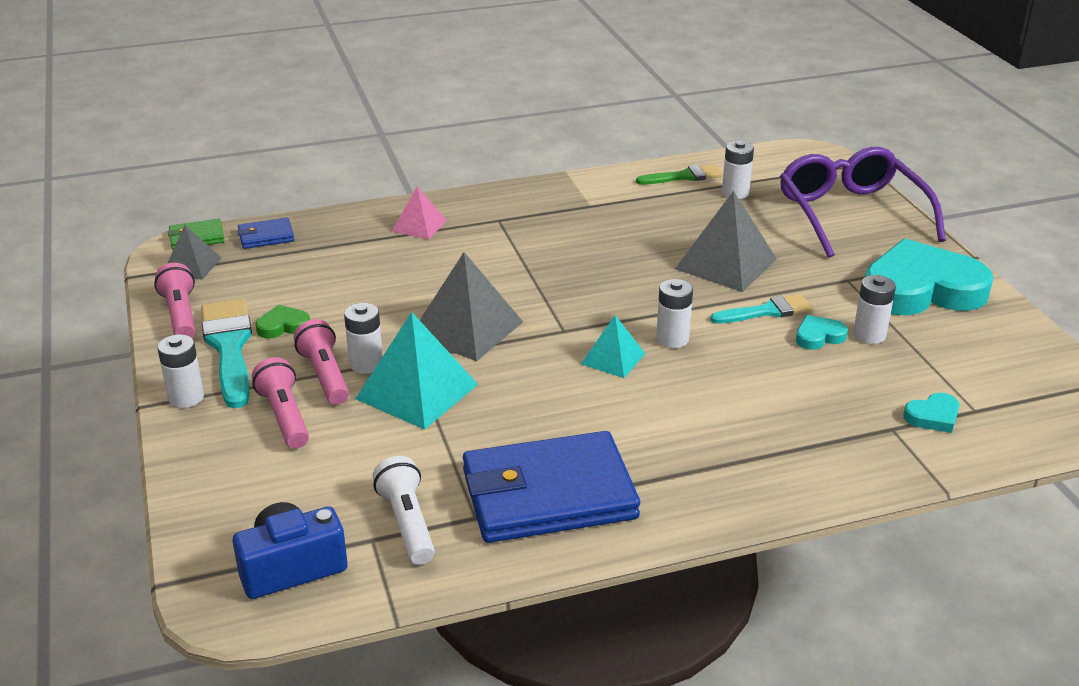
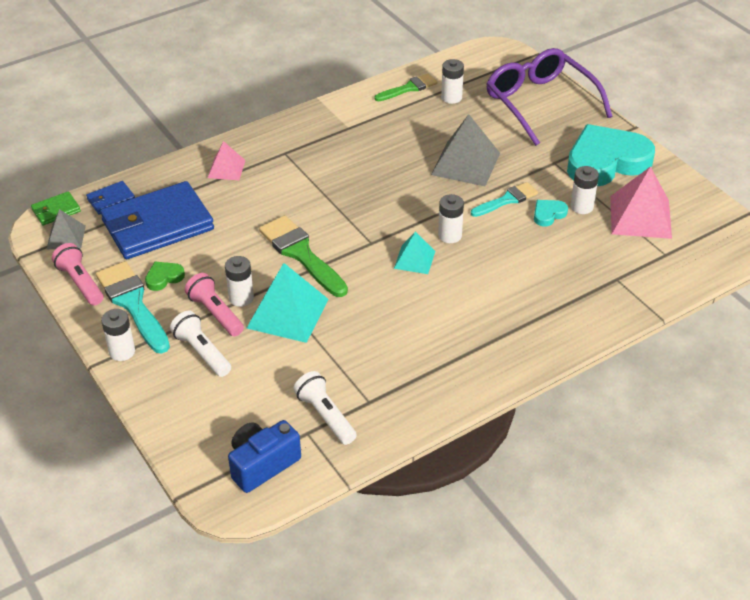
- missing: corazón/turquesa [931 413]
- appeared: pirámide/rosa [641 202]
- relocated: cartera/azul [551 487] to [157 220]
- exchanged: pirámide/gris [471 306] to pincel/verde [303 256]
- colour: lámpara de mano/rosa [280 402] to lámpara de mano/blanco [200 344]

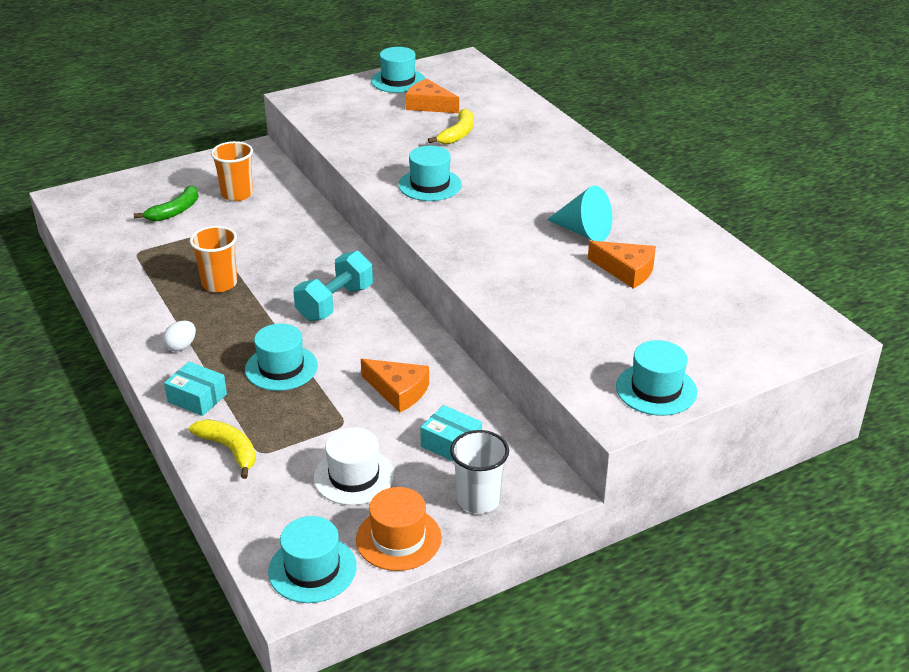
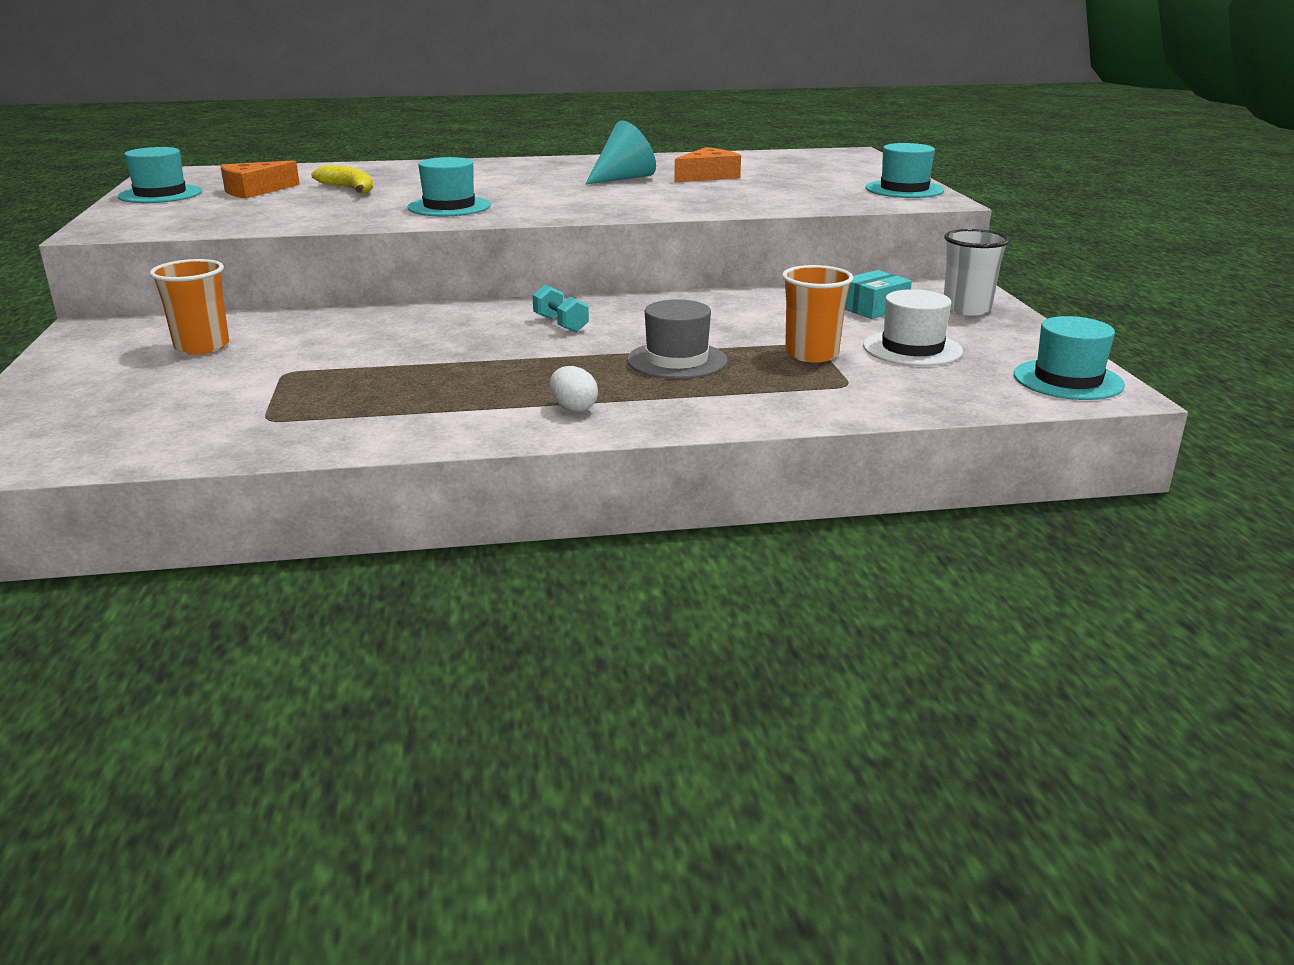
- missing: plátano/verde [166 203]
- missing: caja/turquesa [195 389]
- missing: plátano/amarillo [222 449]
- missing: sombrero/naranja [399 529]
- missing: queso/naranja [395 386]
- relocated: vaso/naranja [213 259] to [818 313]
- colour: sombrero/turquesa [281 357] to sombrero/gris [677 339]
- size: mancuerna/turquesa [333 286] = [560 308] x0.58

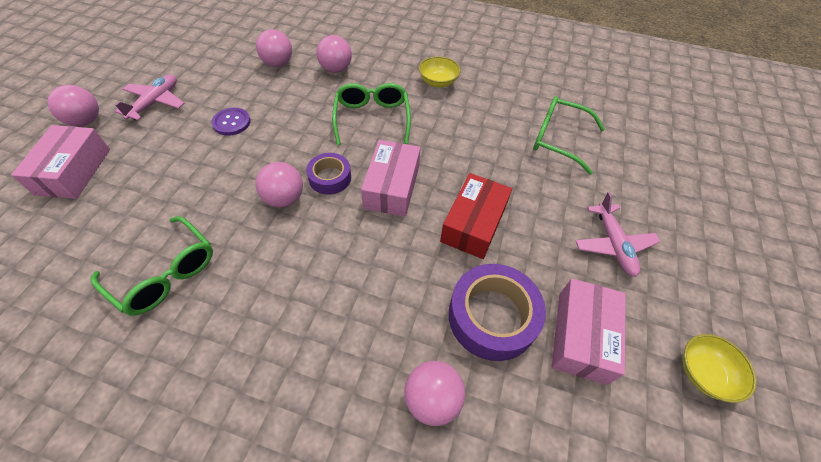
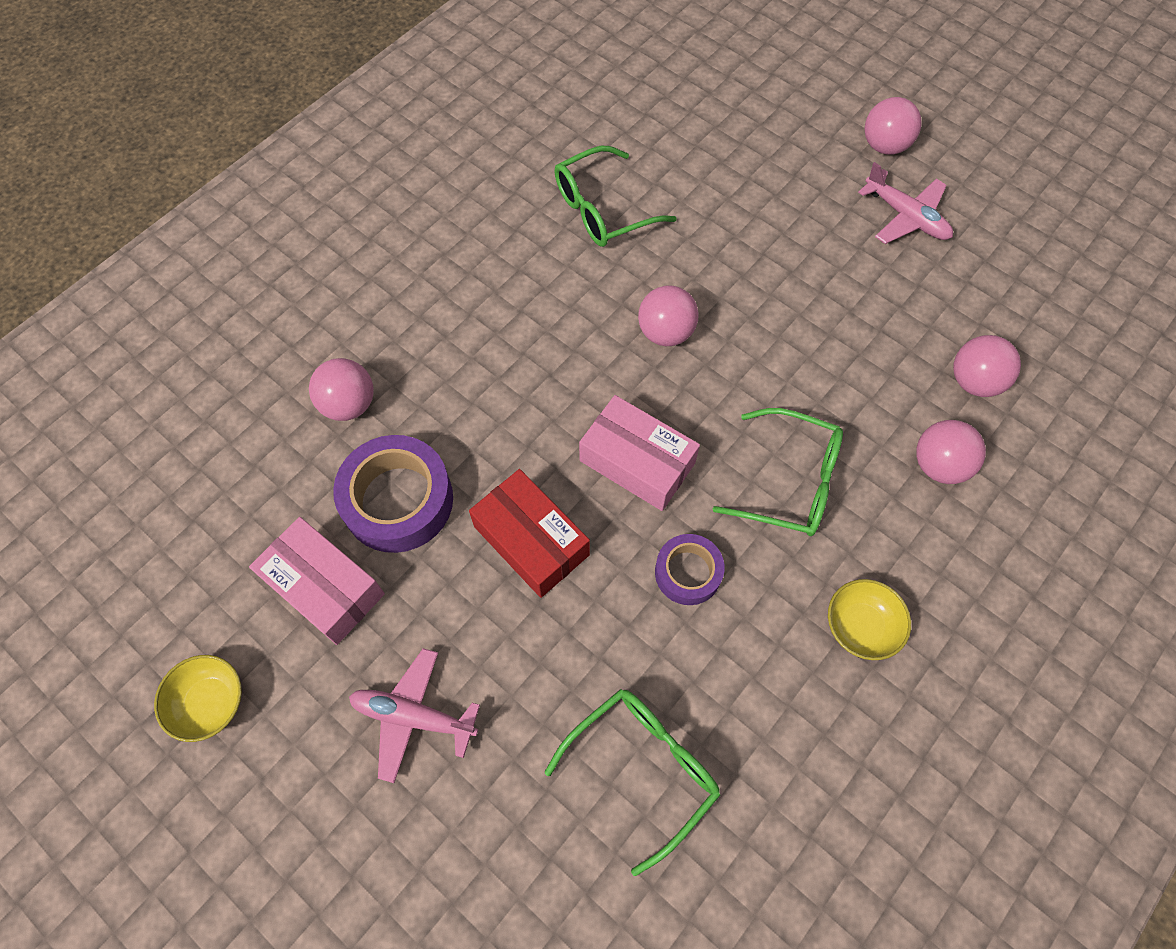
- missing: caja/rosa [60 162]
- missing: botón/morado [231 122]
- relocated: cinta adhesiva/morado [328 174] to [690 569]

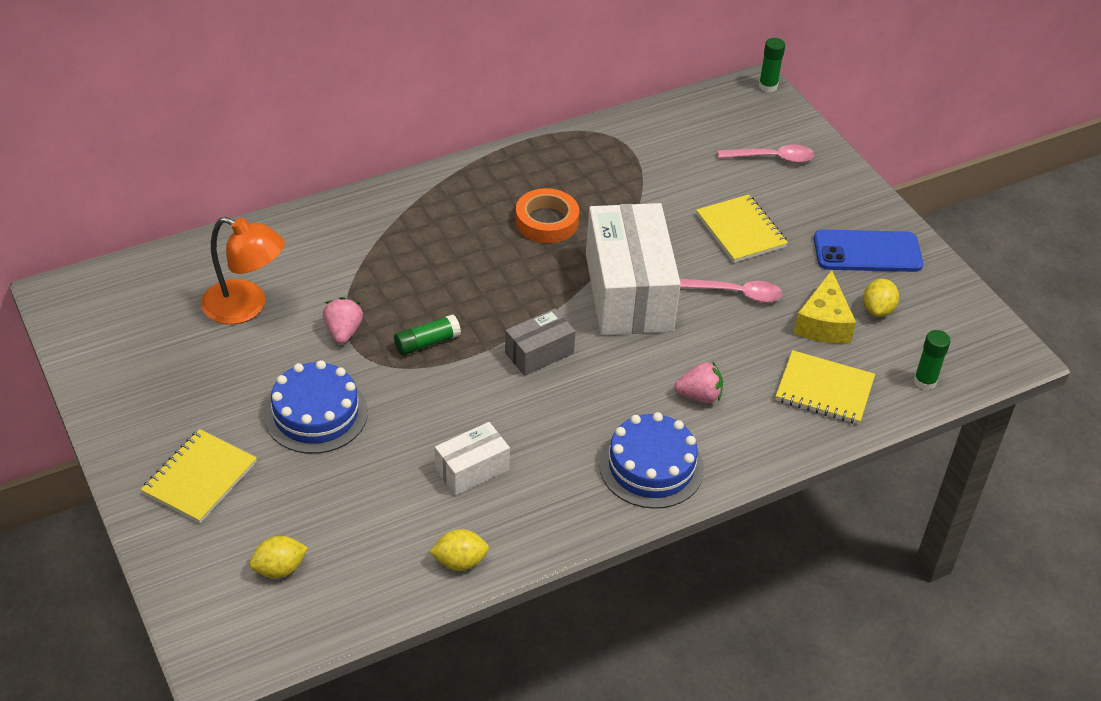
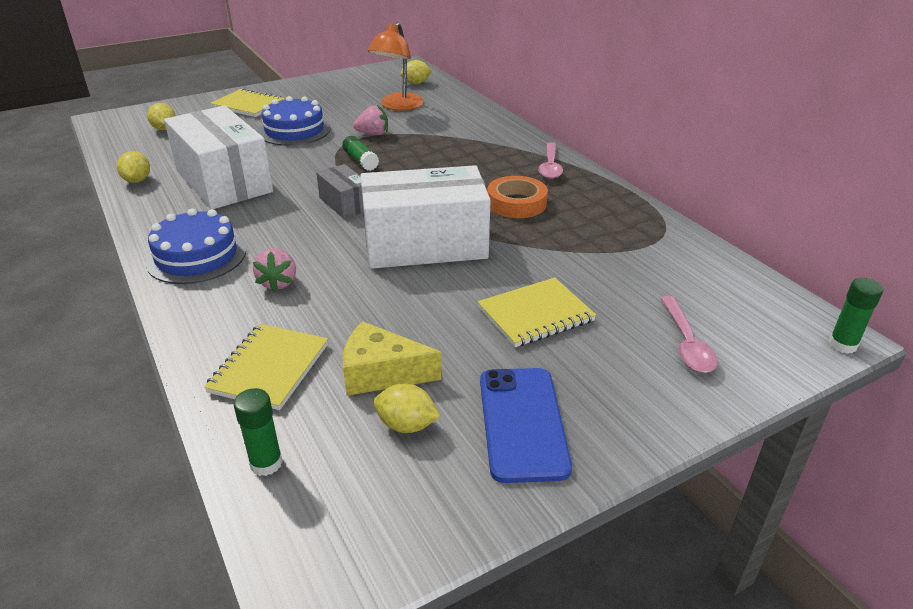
- appeared: limón/amarillo [416 72]
- relocated: cuchara/rosa [731 290] to [550 160]
- size: caja/blanco [472 458] = [218 157] x2.05

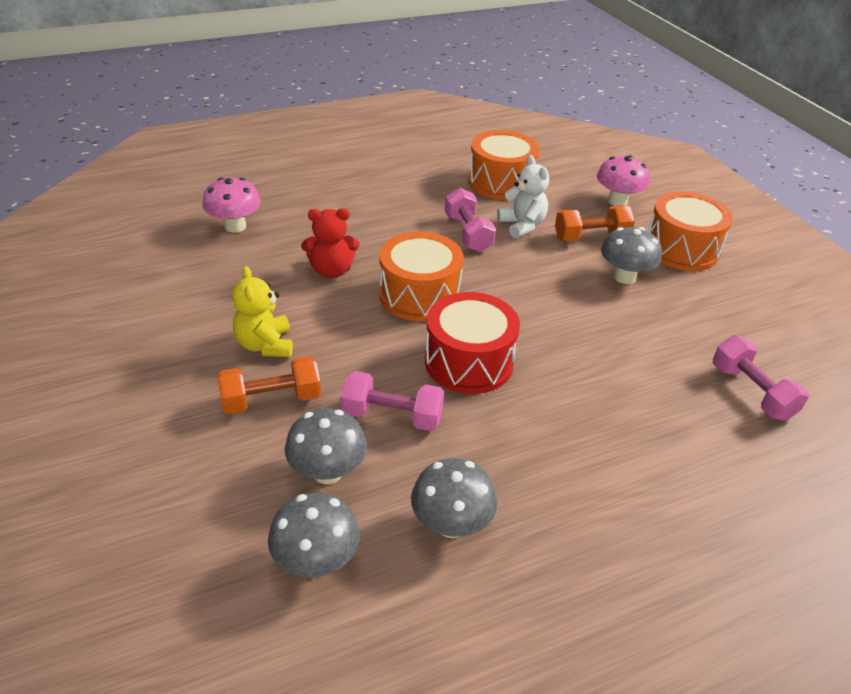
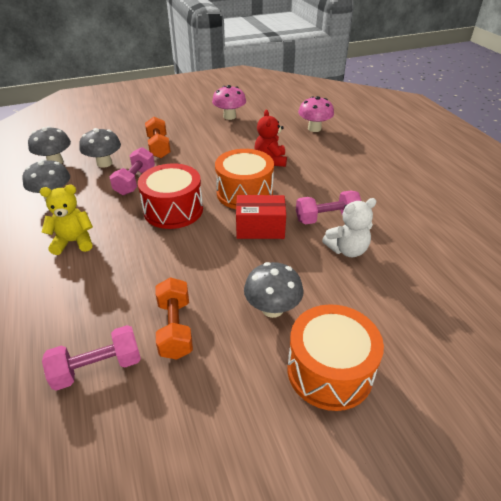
- missing: tambor/naranja [504 165]
- appeared: caja/rojo [261 217]
- relocated: osito/amarillo [262 311] to [66 220]
- relocated: mancuerna/naranja [595 223] to [174 318]
- relocated: seta/rosa [623 180] to [229 102]

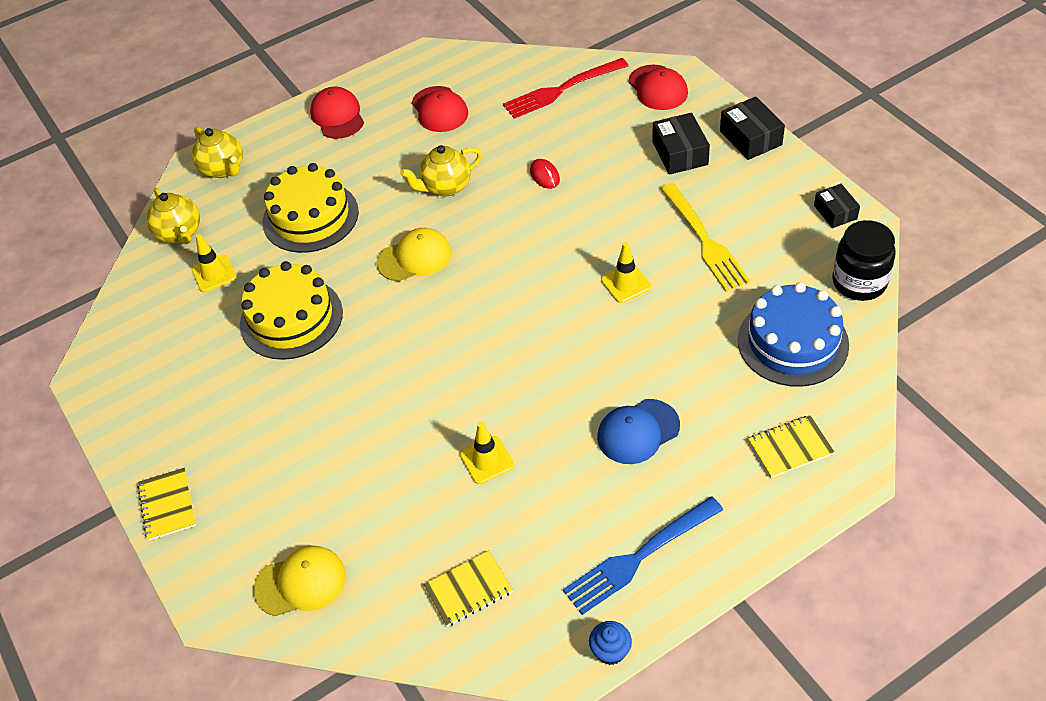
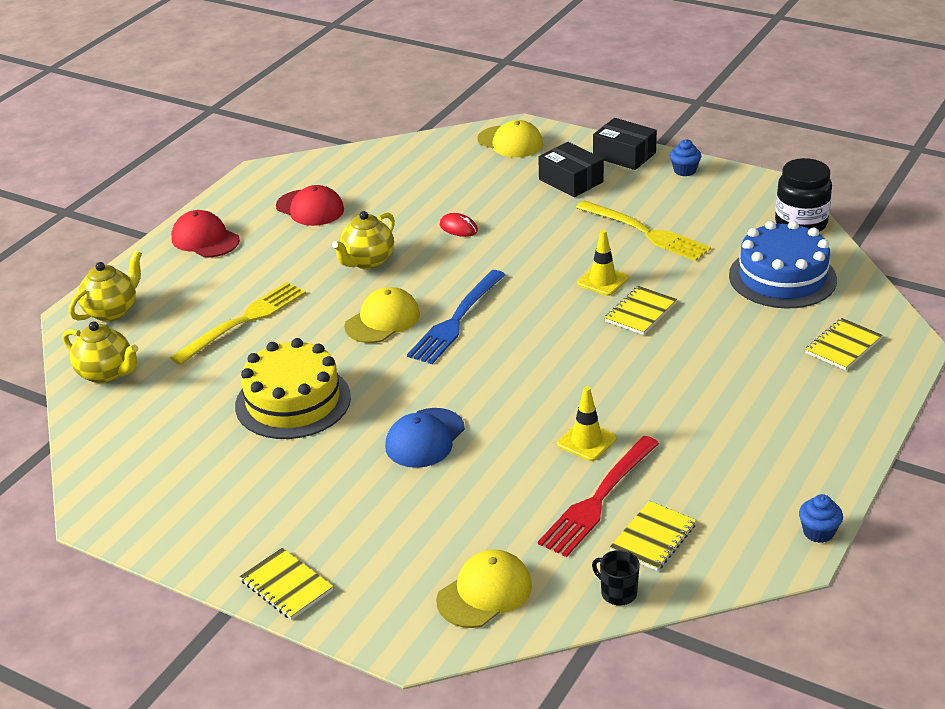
- missing: cono de tráfico/amarillo [214 263]
- missing: caja/negro [837 206]
- appeared: taza/negro [616 578]
- appeared: cuaderno/amarillo [641 310]
- appeared: magdalena/azul [685 157]
- relocated: tenedor/rojo [565 88] to [598 496]
- relocated: tenedor/azul [643 555] to [456 317]
- relocated: gorra/azul [638 431] to [425 438]
- exchanged: tarta/amarillo [310 208] to tenedor/amarillo [238 323]
- colour: gorra/rojo [658 87] to gorra/amarillo [510 138]
- spun: tetera/amarillo [217 152] = [105 285] 75 degrees counterclockwise

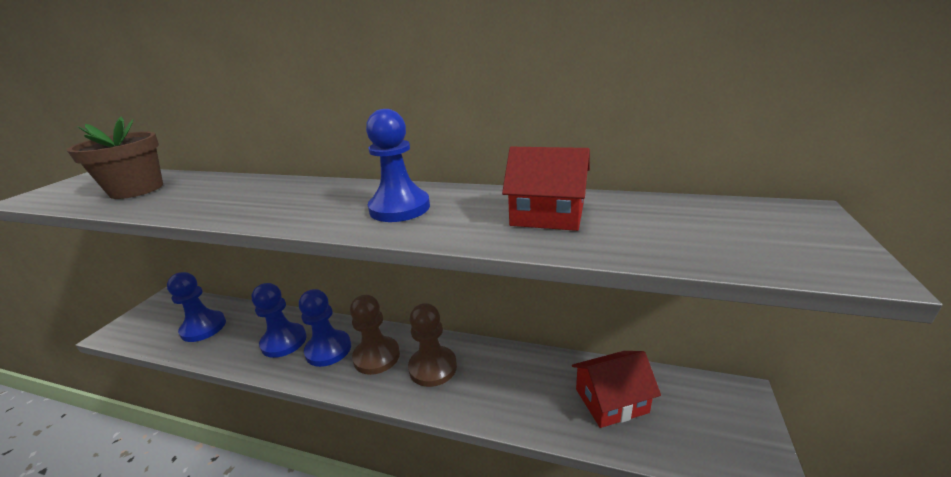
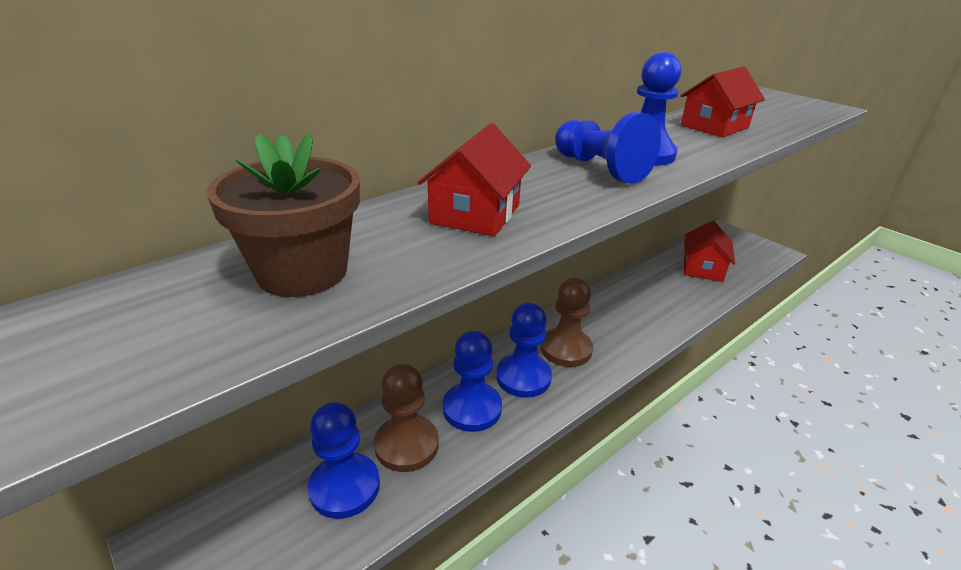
- appeared: casa/rojo [474 179]
- appeared: peón/azul [608 148]
- relocated: peón/marrón [432 345] to [406 418]

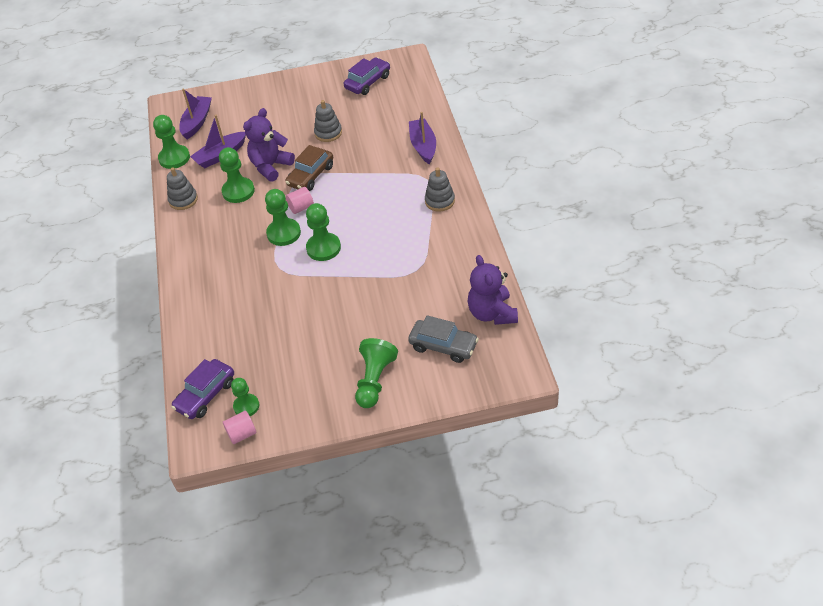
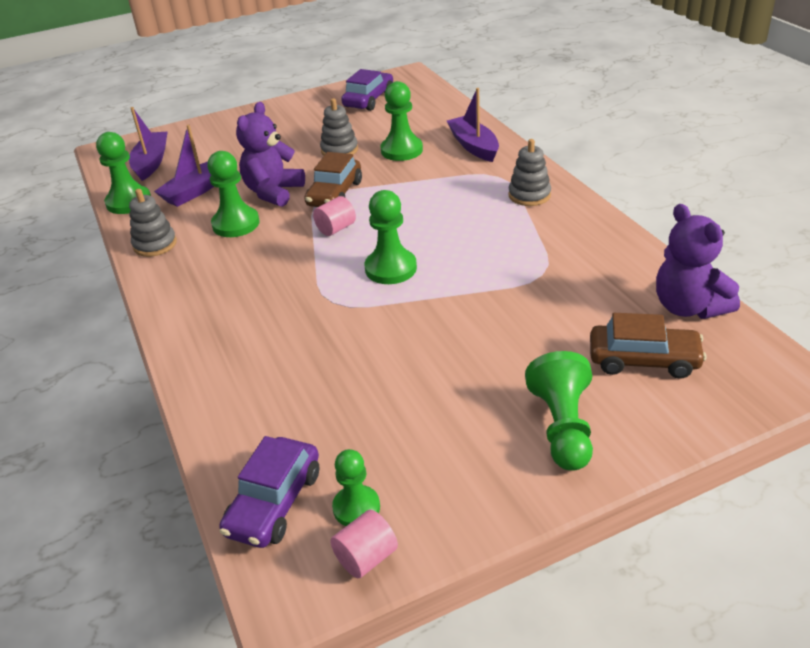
- relocated: peón/verde [283 217] to [402 121]
- colour: coche/gris [443 339] to coche/marrón [648 346]

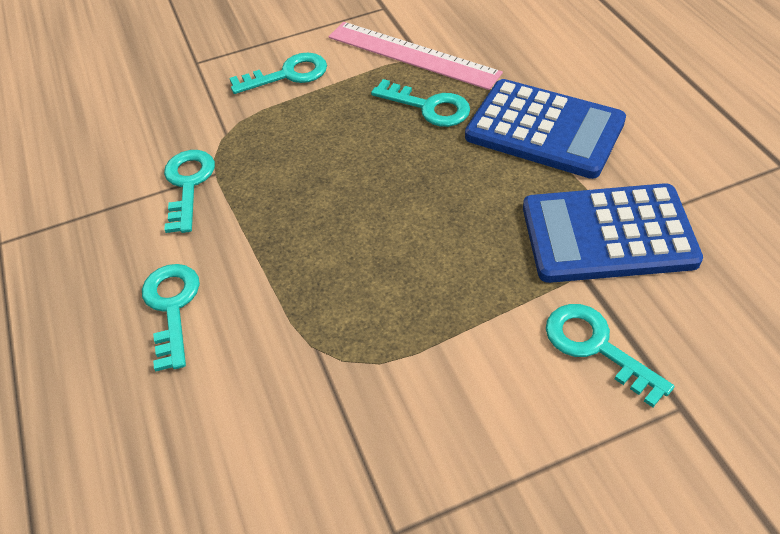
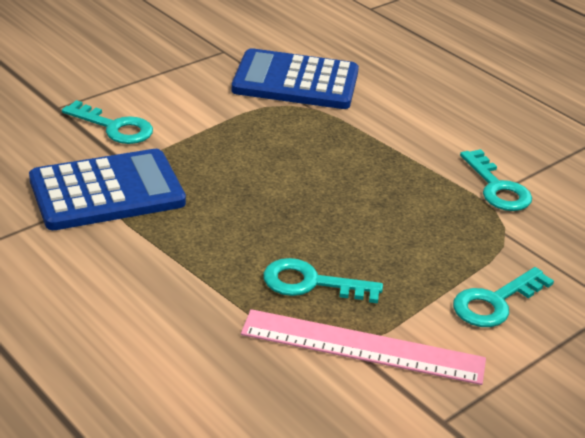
- missing: llave/turquesa [171 317]
- relocated: calculadora/azul [545 129] to [295 78]

